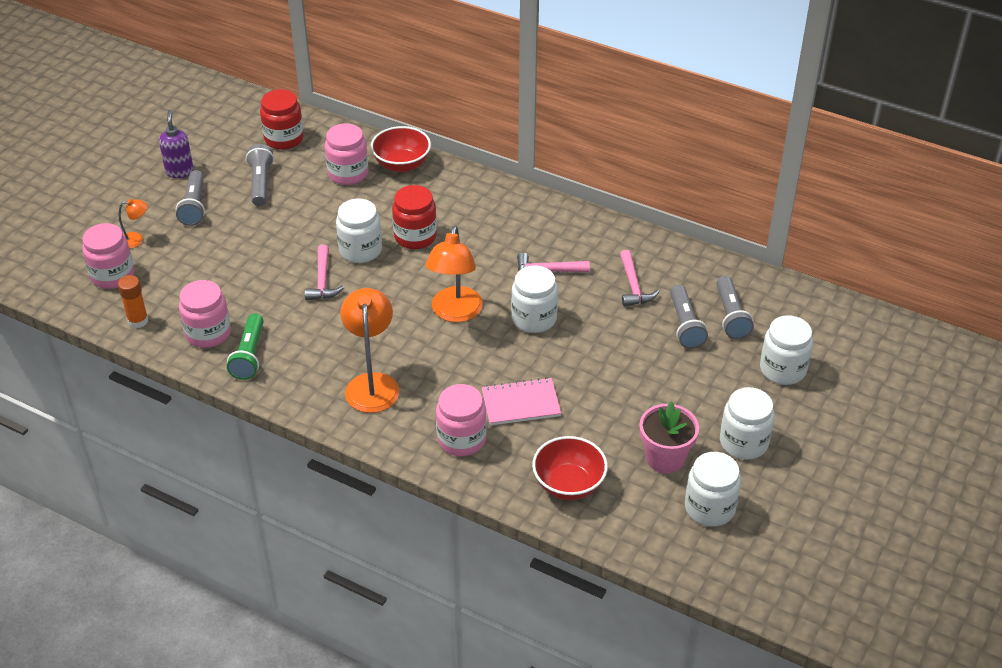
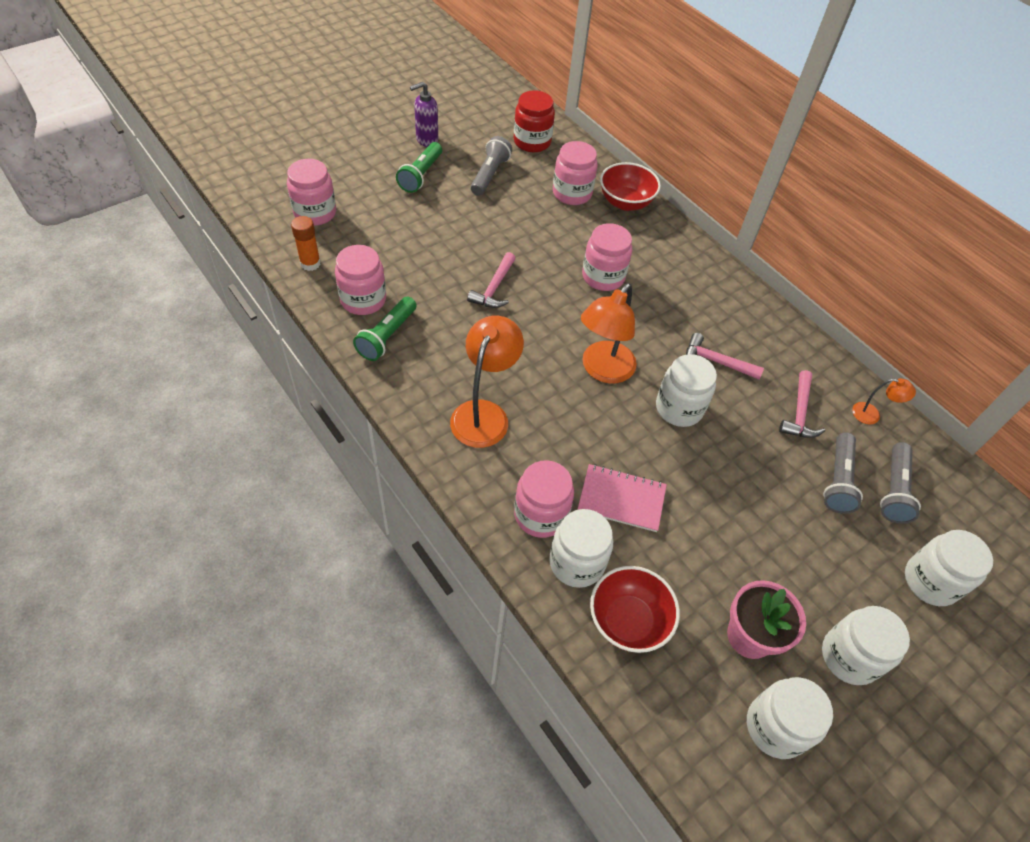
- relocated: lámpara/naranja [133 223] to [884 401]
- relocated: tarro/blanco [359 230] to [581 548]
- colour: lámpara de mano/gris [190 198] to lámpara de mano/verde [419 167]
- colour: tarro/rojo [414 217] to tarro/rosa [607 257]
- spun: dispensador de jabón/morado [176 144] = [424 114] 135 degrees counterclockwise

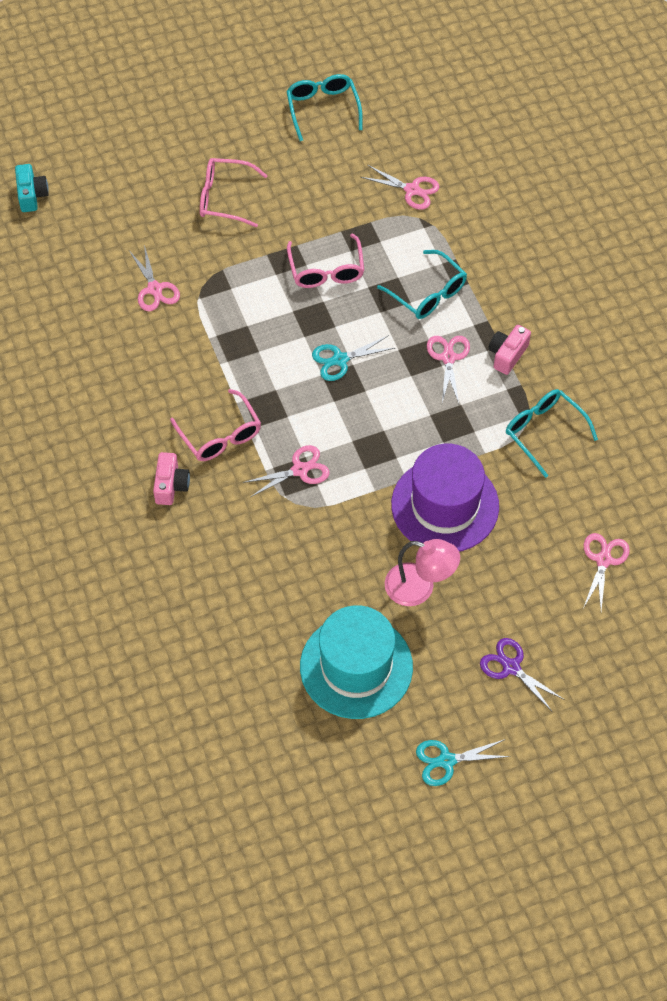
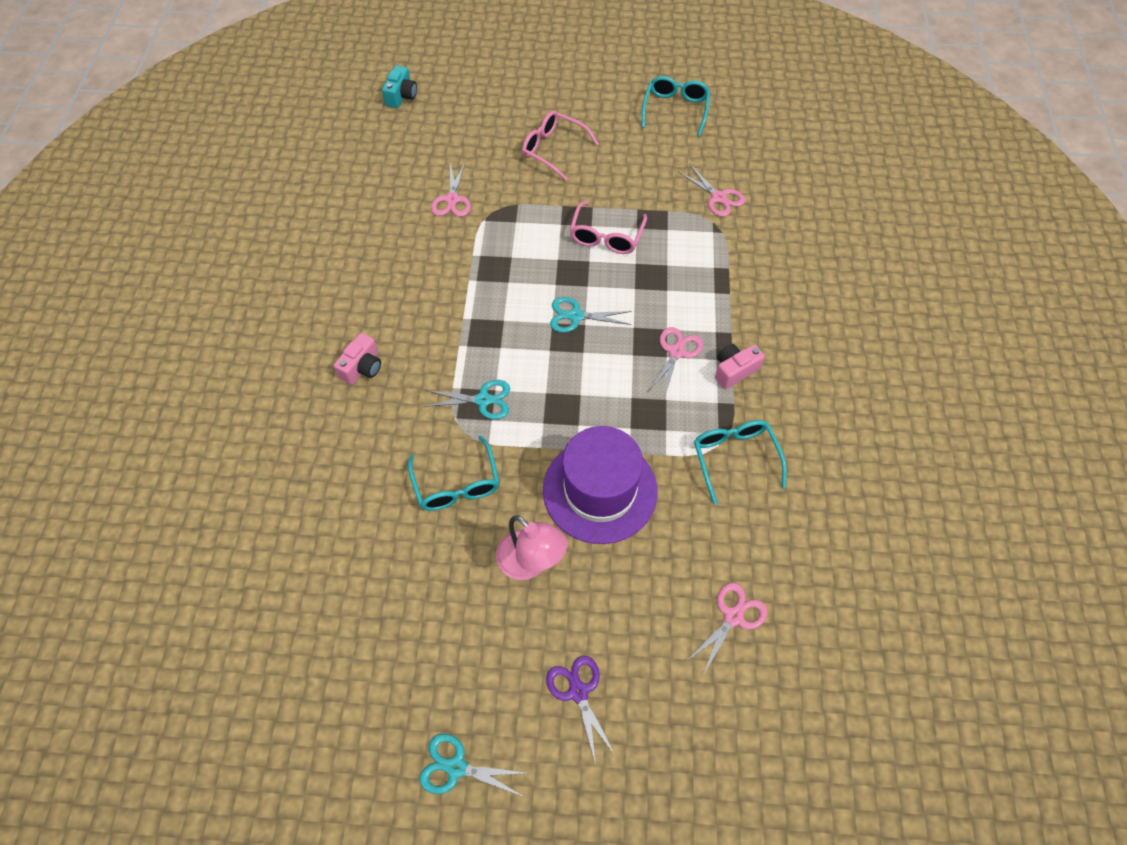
- missing: gafas/rosa [215 425]
- missing: sombrero/turquesa [356 662]
- relocated: gafas/turquesa [422 284] to [453 473]
- colour: tijeras/rosa [286 471] to tijeras/turquesa [467 399]

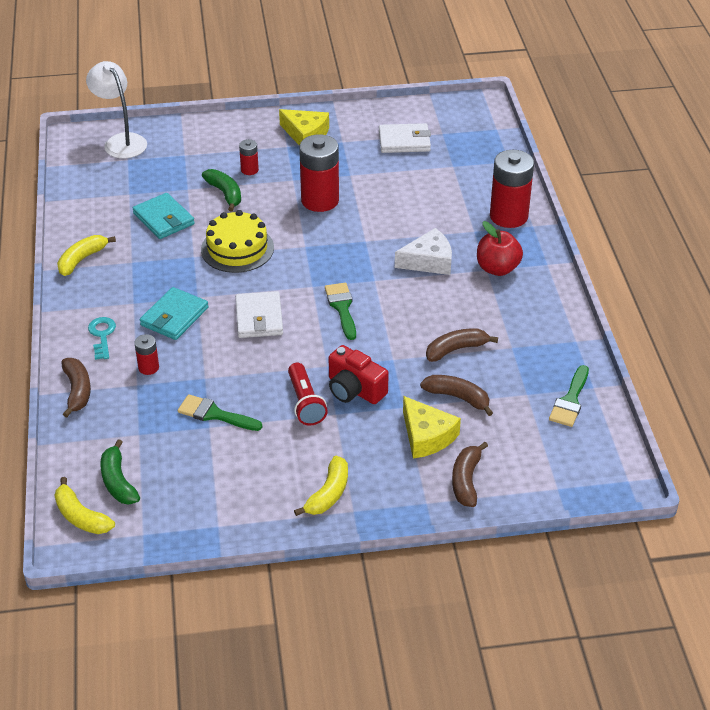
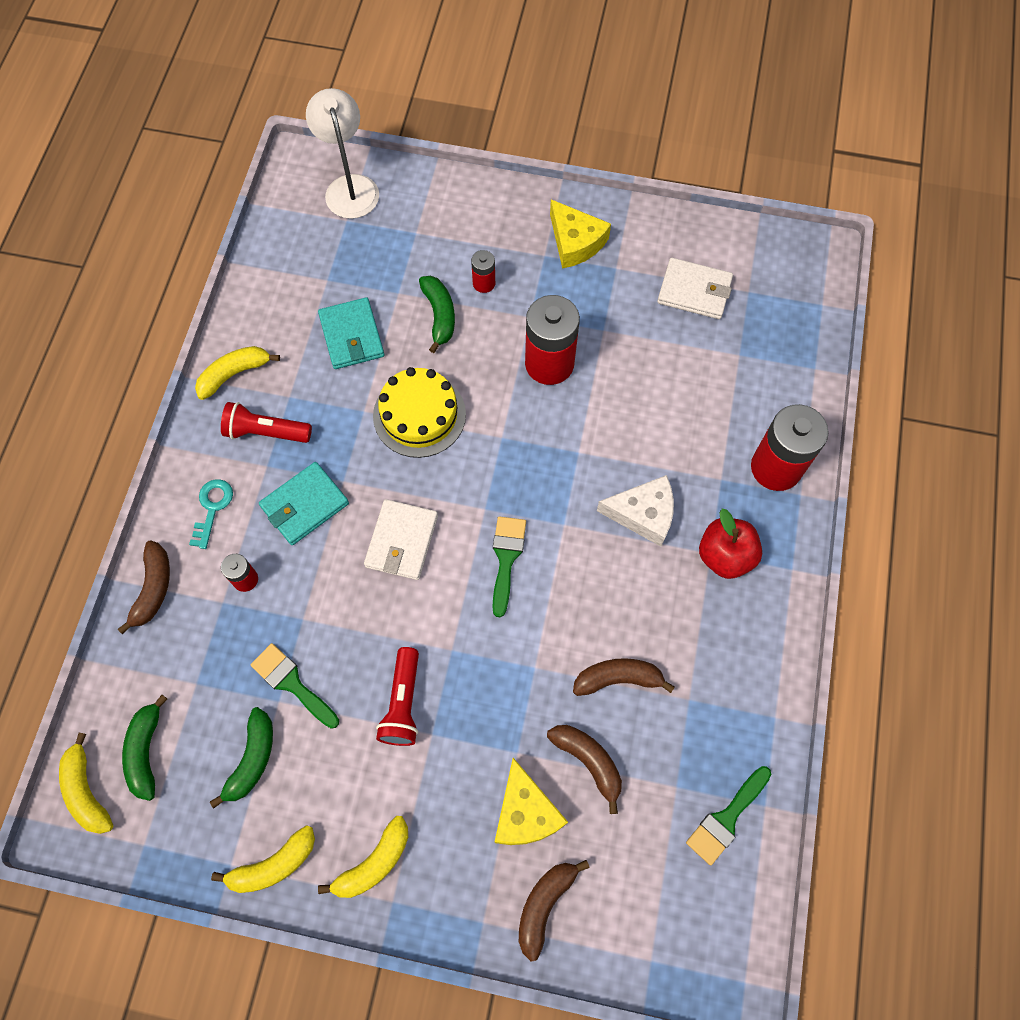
- missing: cámara/rojo [359 374]
- appeared: plátano/verde [241 757]
- appeared: plátano/amarillo [263 859]
- appeared: lámpara de mano/rojo [266 422]

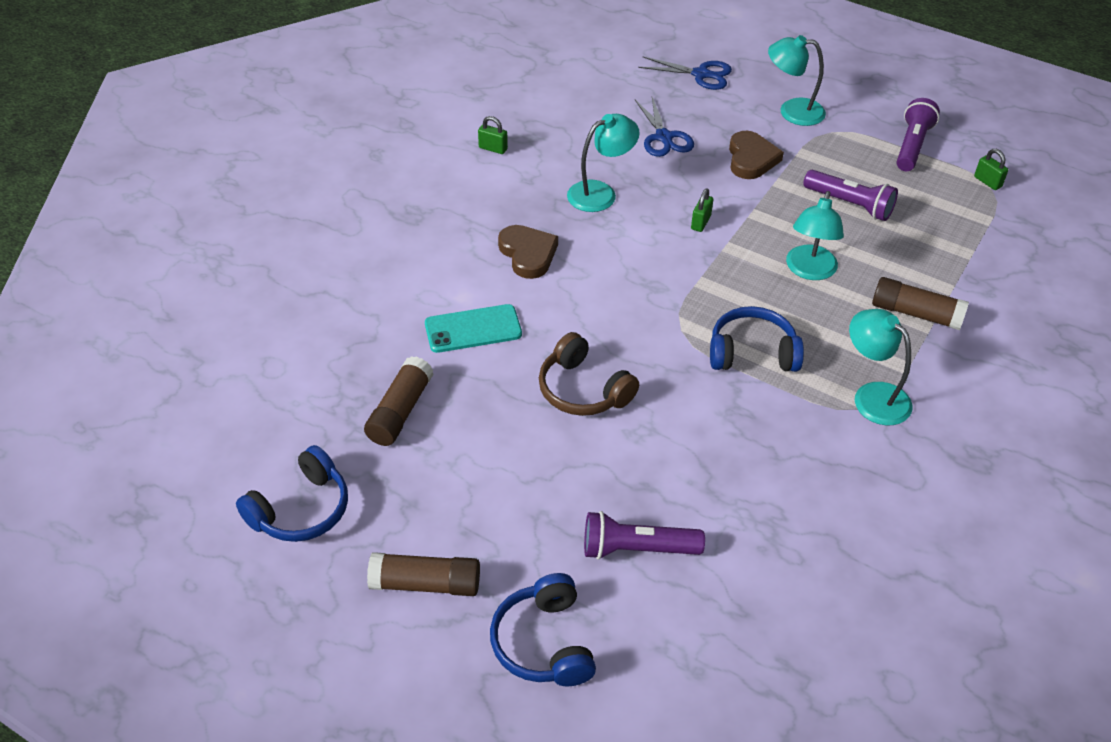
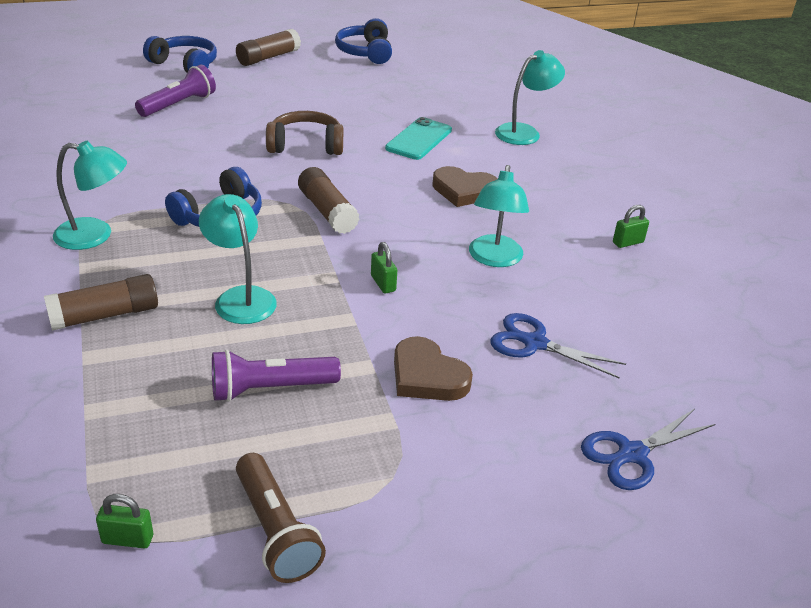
- relocated: barra de pegamento/marrón [398 401] to [329 200]
- relocated: lámpara/turquesa [797 80] to [530 97]
- colour: lámpara de mano/morado [918 134] to lámpara de mano/marrón [281 518]

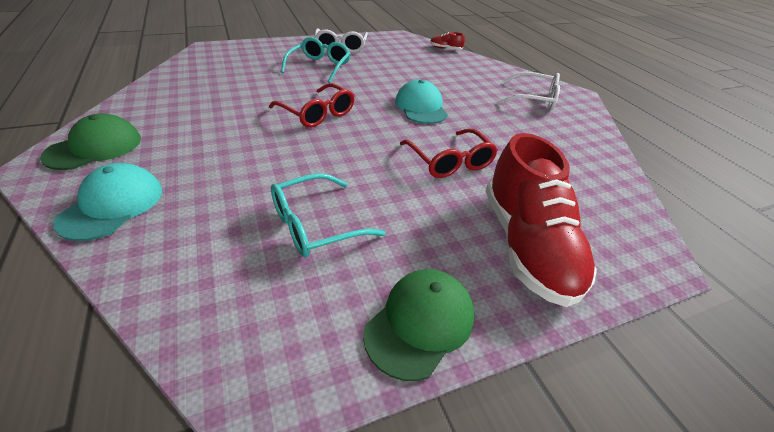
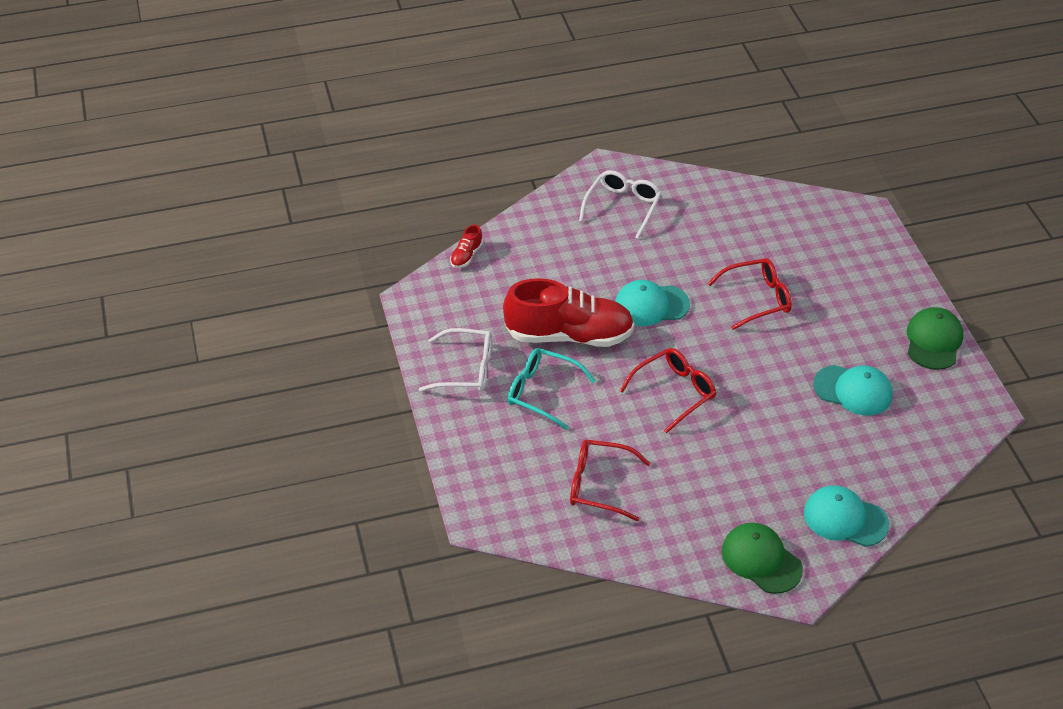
- appeared: gafas/rojo [610 480]
- relocated: zapato/rojo [541 220] to [568 312]
- exchanged: gafas/turquesa [328 215] to gorra/turquesa [853 390]
- spun: gorra/verde [419 325] = [935 338] 60 degrees clockwise

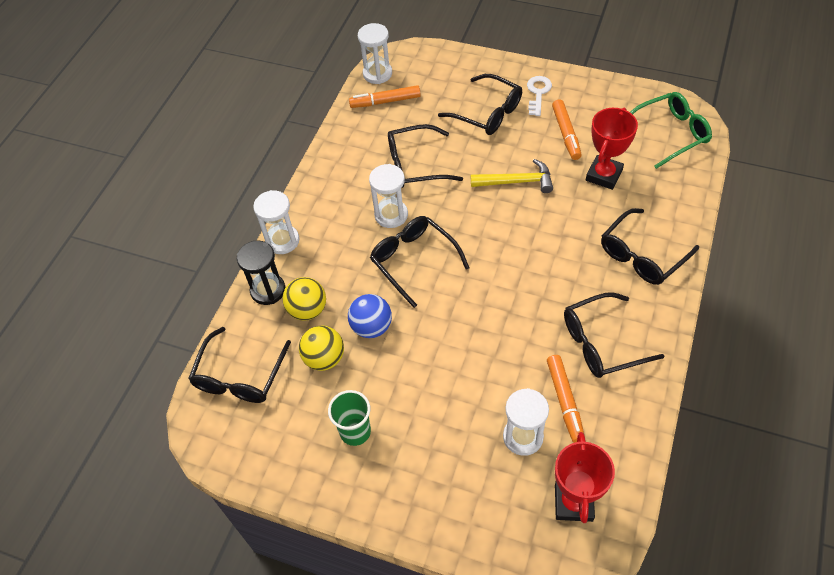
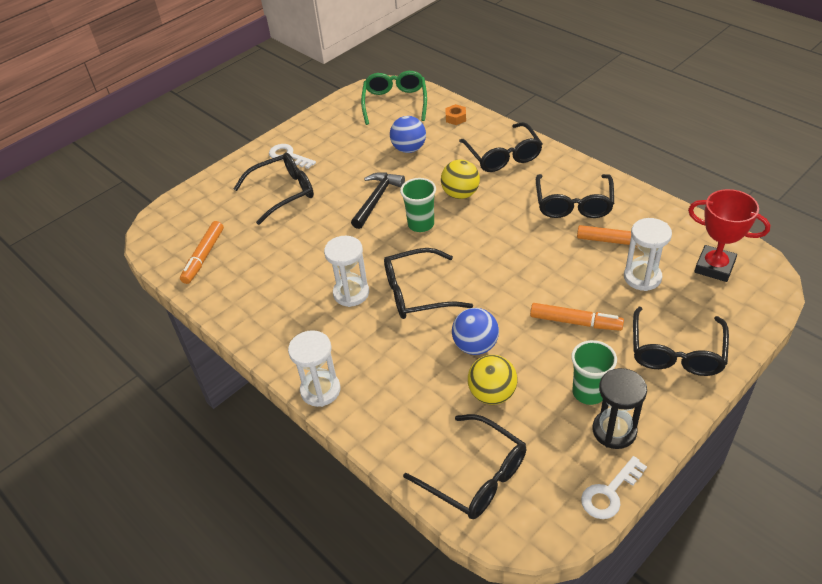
- missing: reloj de arena/blanco [375 53]
- appeared: vaso/verde [418 205]
- appeared: tuerca/naranja [456 114]
- appeared: llave/blanco [614 487]
- relocated: reloj de arena/negro [261 272] to [620 408]
- relocated: pelota/amarillo [304 299] to [460 179]
- relocated: gafas/negro [425 156] to [681 341]
- relocated: rotulador/naranja [567 129] to [577 317]
- exchanged: trofeo/rojo [612 149] to pelota/azul [408 134]
- colour: martillo/amarillo [512 176] to martillo/negro [378 200]

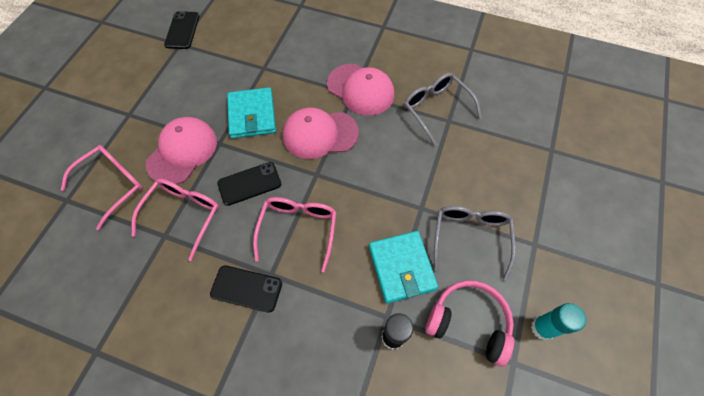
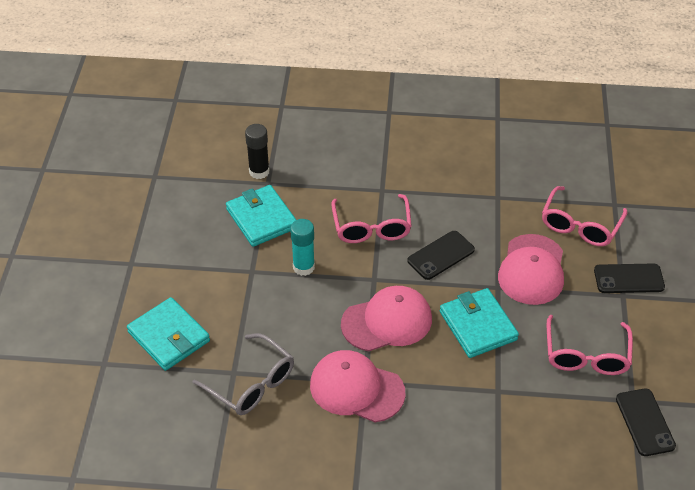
- missing: auriculares/rosa [469 323]
- missing: gafas/gris [475 243]
- appeared: cartera/turquesa [168 334]
- relocated: gafas/rosa [175 220] to [590 345]
- relocated: móvil/negro [246 289] to [629 278]
- relocated: barra de pegamento/turquesa [558 321] to [302 247]

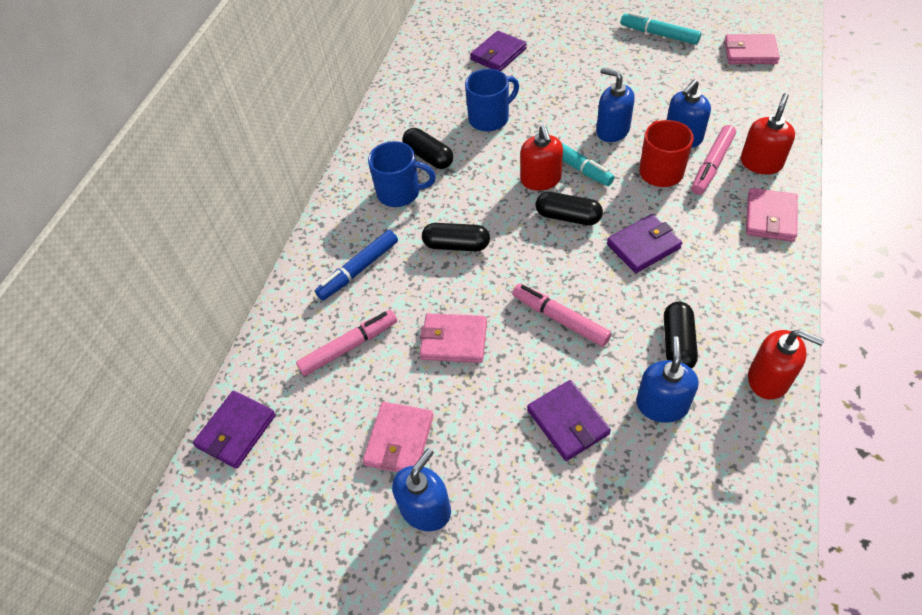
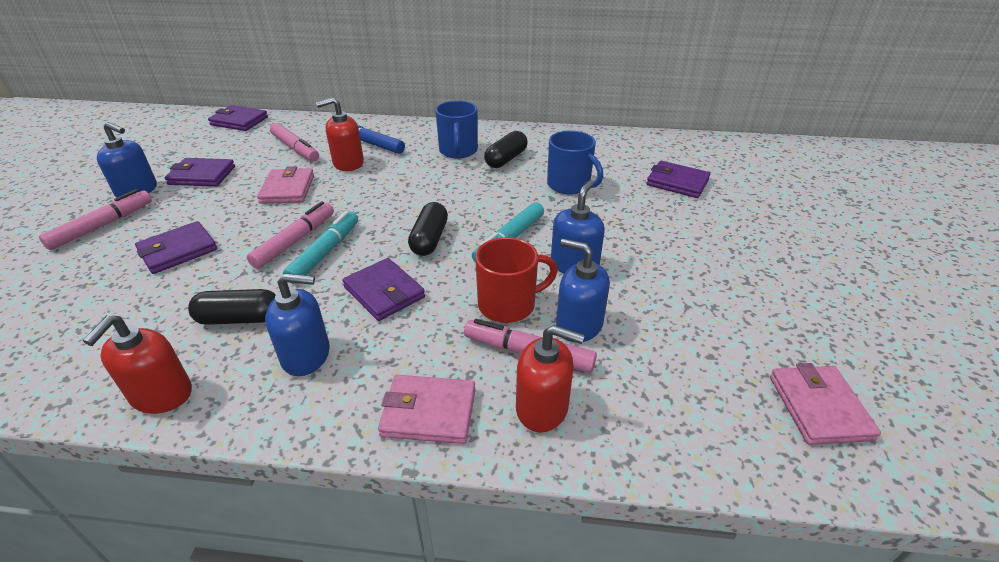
- missing: cápsula/negro [456 237]
- appeared: rotulador/rosa [95 219]
- relocated: dispensador de jabón/rojo [541 158] to [340 134]
- relocated: rotulador/turquesa [661 28] to [320 247]
- relocated: dispensador de jabón/azul [667 379] to [297 324]
- colour: cartera/rosa [398 437] to cartera/morado [200 172]

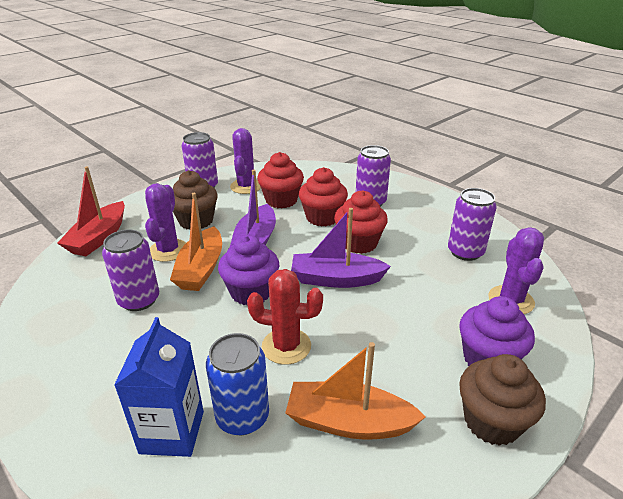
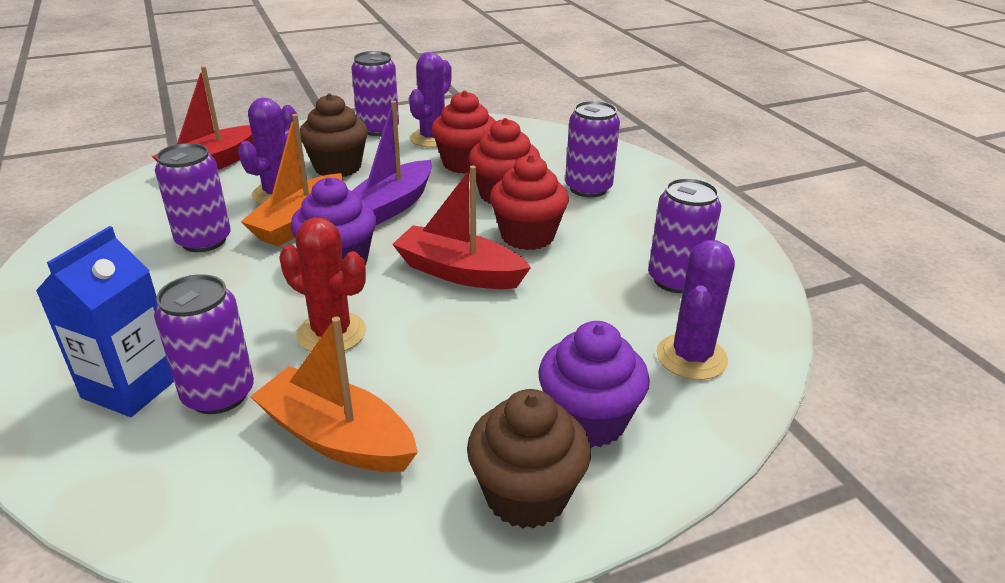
- colour: lata/azul [237 384] to lata/morado [204 344]
- colour: barco/morado [341 248] to barco/rojo [461 227]

